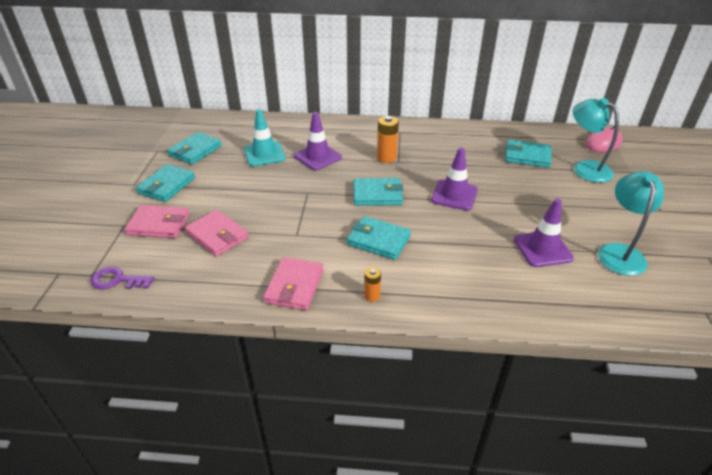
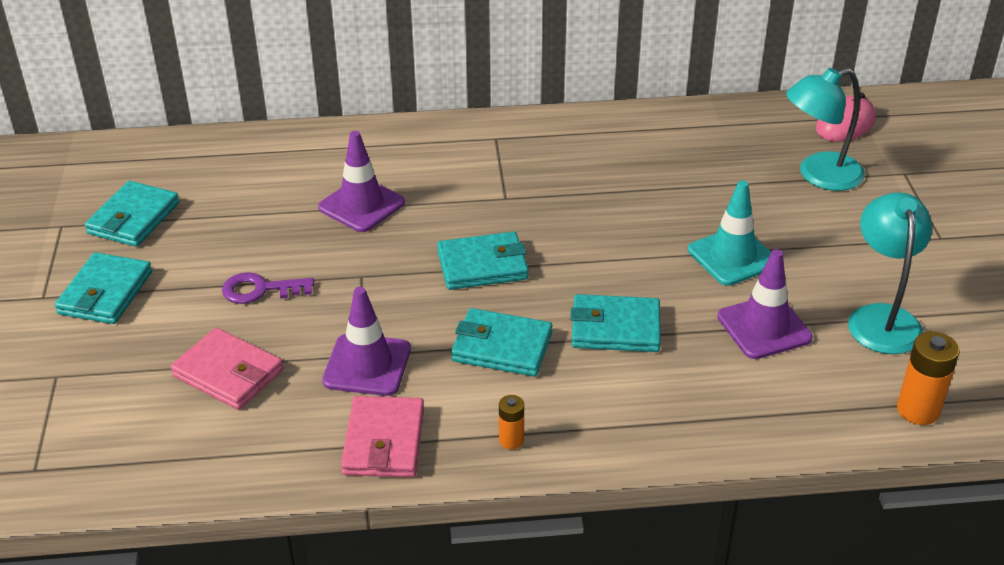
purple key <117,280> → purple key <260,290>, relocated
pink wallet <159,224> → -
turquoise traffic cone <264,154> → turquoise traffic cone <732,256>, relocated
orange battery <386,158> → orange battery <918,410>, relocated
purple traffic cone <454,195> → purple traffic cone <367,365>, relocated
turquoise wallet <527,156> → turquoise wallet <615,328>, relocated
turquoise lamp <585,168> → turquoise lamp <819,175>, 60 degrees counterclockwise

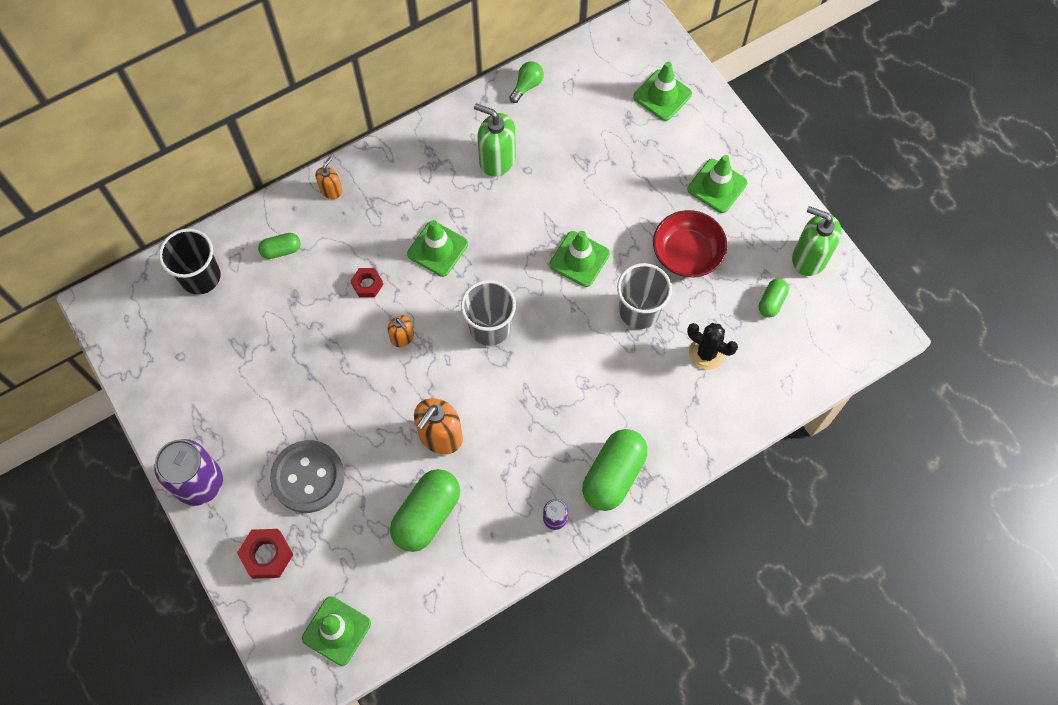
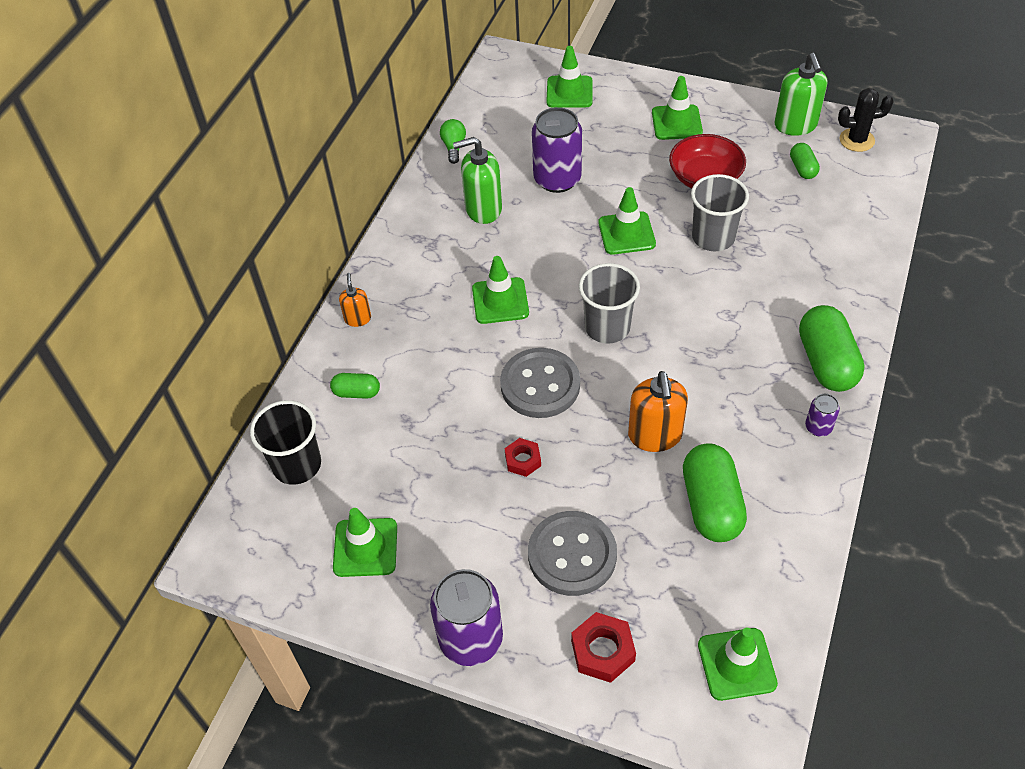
green capsule <281,250> → green capsule <357,392>, 60 degrees clockwise
red nut <367,284> → red nut <523,460>, relocated
orange soap dispenser <402,337> → grey button <540,385>
black cactus <706,353> → black cactus <856,140>, relocated
green soap dispenser <809,258> → green soap dispenser <795,125>, 90 degrees counterclockwise
- → green traffic cone <365,547>
- → purple can <557,179>

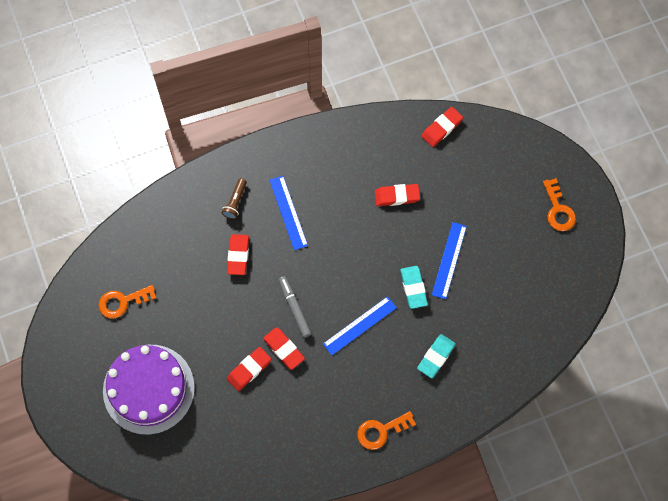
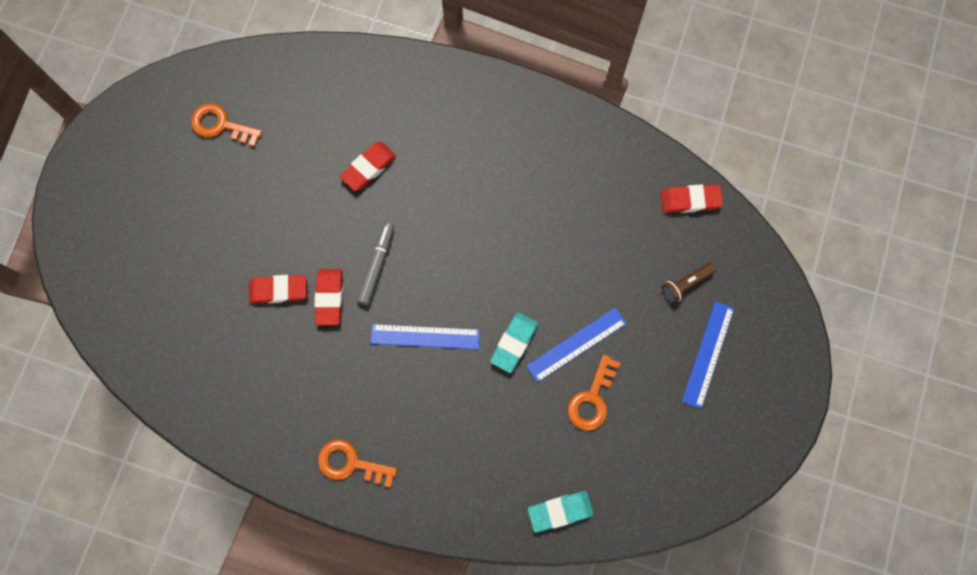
purple cake <148,389> → -
brown flashlight <235,202> → brown flashlight <686,284>, relocated
blue ruler <288,212> → blue ruler <708,354>, relocated
red eraser <397,196> → -
turquoise eraser <436,357> → turquoise eraser <560,511>, relocated
orange key <558,210> → orange key <592,399>, relocated

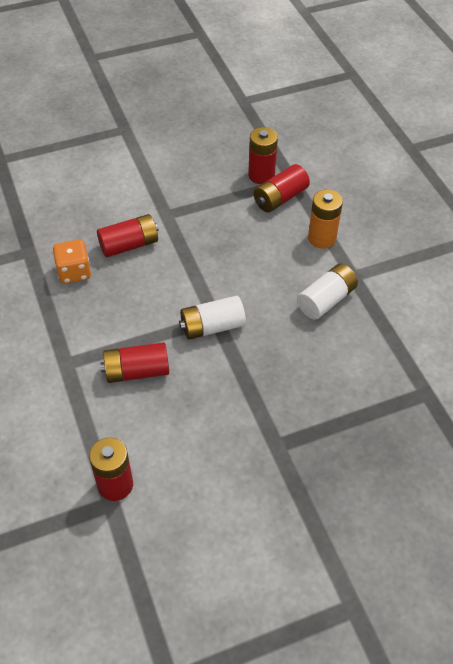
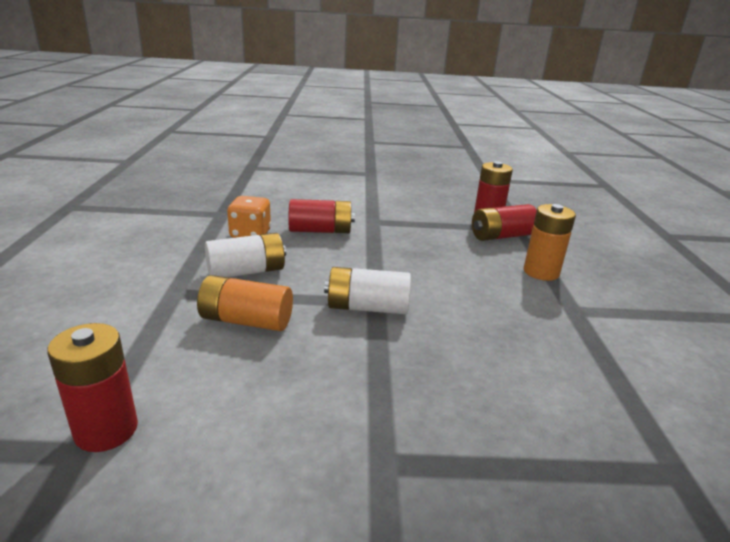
red battery <137,371> → orange battery <246,321>
white battery <326,300> → white battery <246,272>, relocated

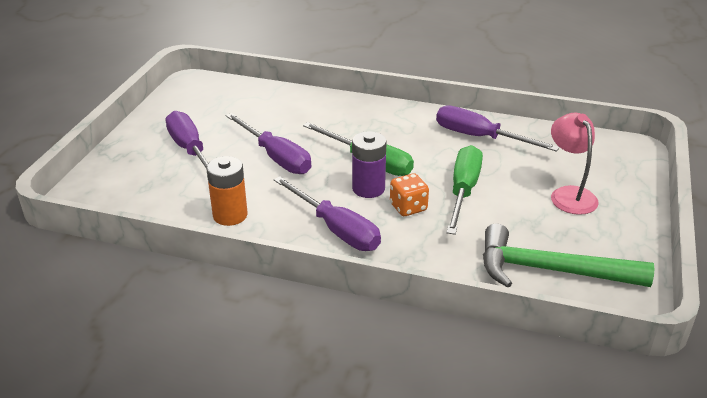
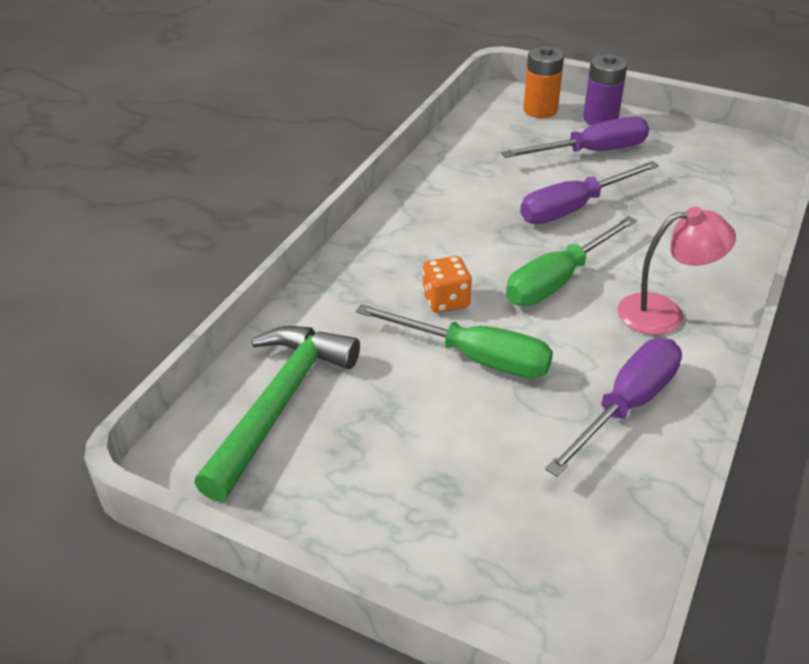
orange battery <230,215> → orange battery <540,110>, relocated
purple screwdriver <336,229> → -
purple battery <368,188> → purple battery <600,119>, relocated
pink lamp <569,194> → pink lamp <664,313>, relocated

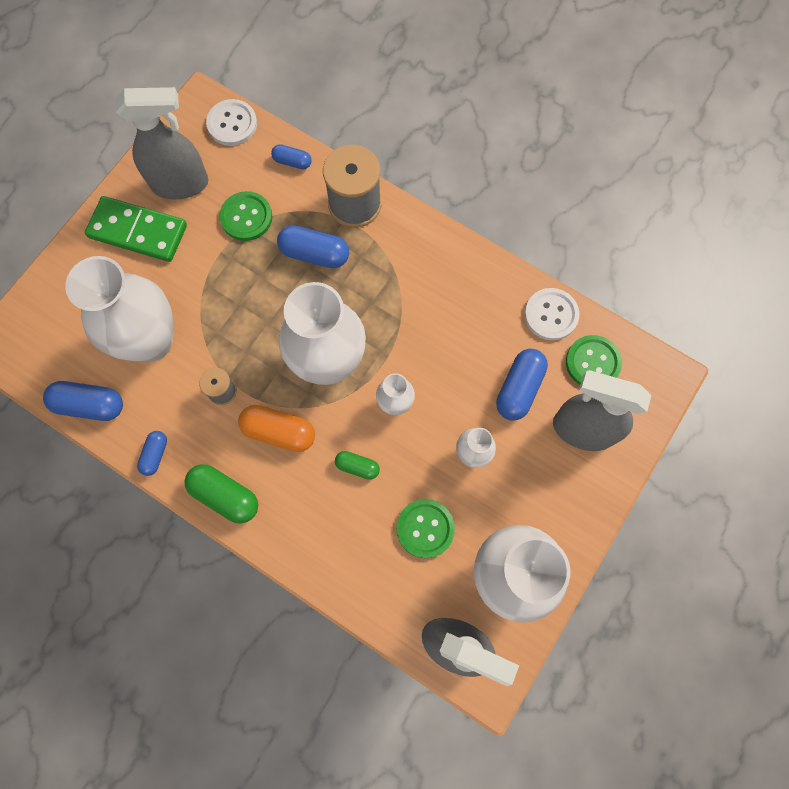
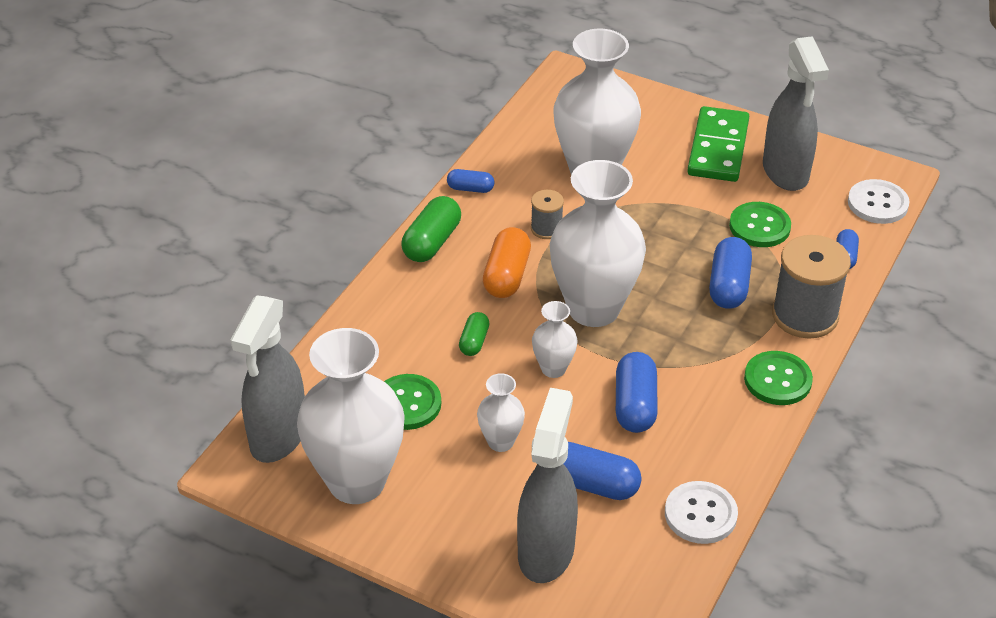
blue capsule <90,405> → blue capsule <635,405>, relocated
green button <592,362> → green button <777,380>, relocated

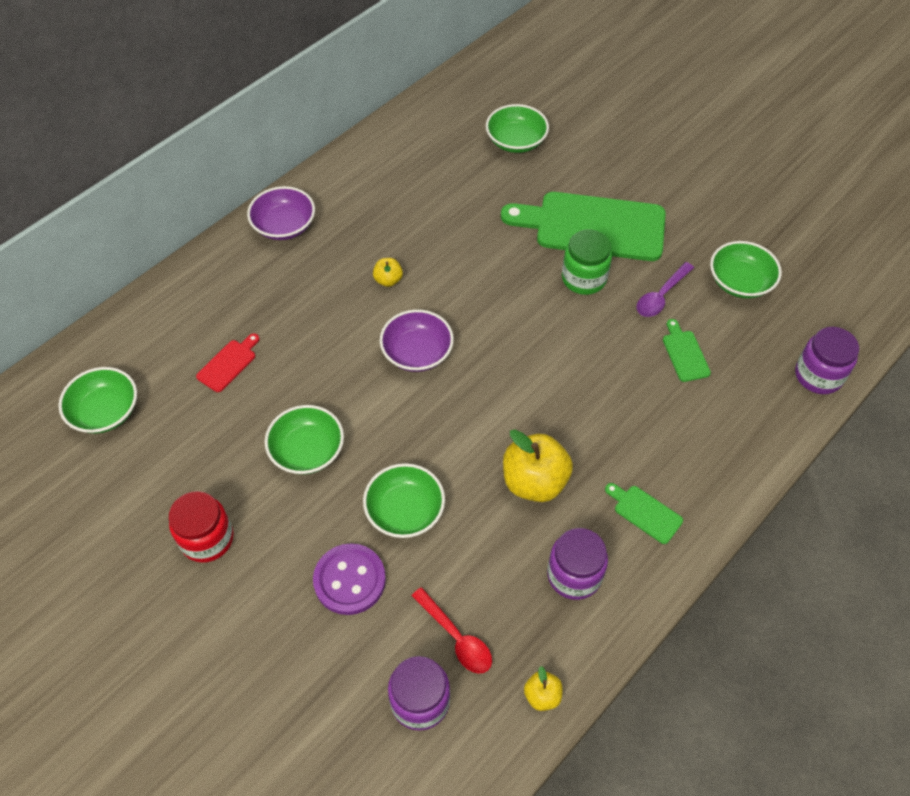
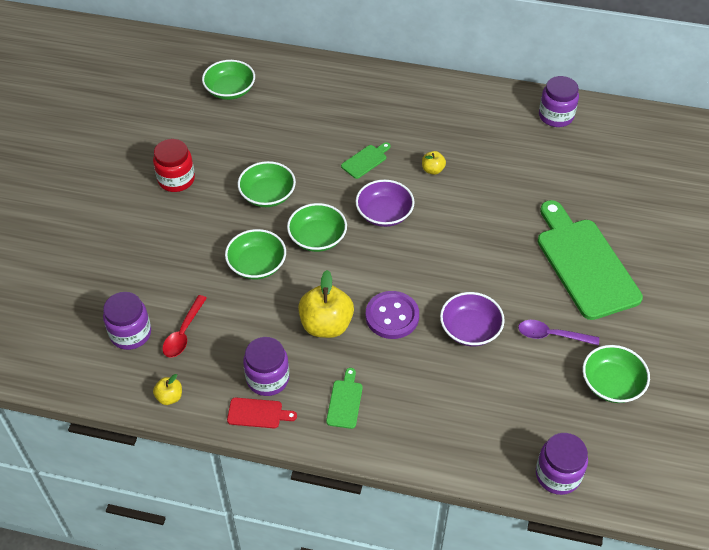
red cutting board <228,364> → red cutting board <258,413>, relocated
purple bowl <284,226> → purple bowl <470,329>, relocated
purple button <349,580> → purple button <392,316>, relocated
green bowl <516,141> → green bowl <317,238>, relocated
green jar <584,278> → -
green cutting board <684,353> → green cutting board <365,160>, relocated
- → purple jar <556,116>

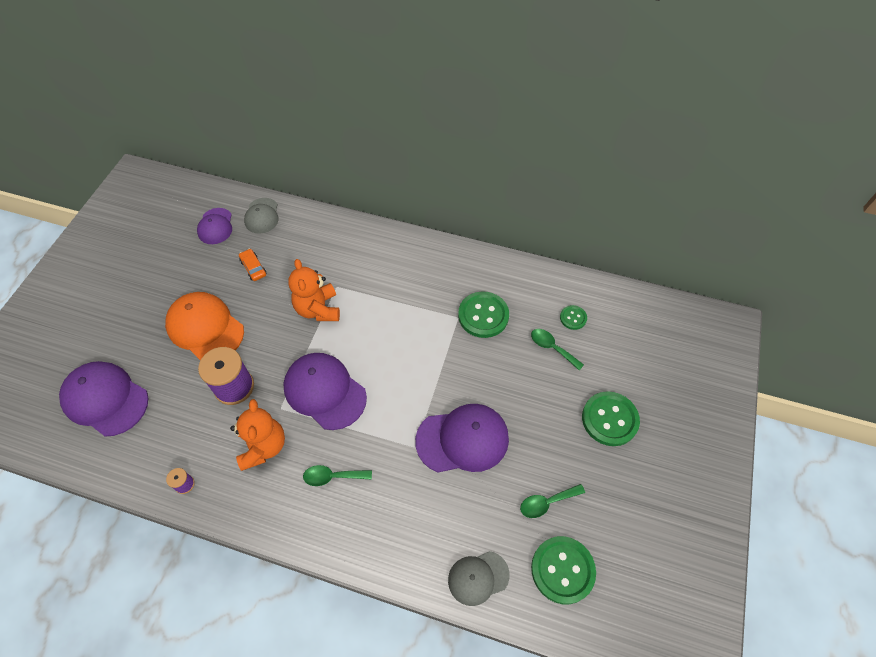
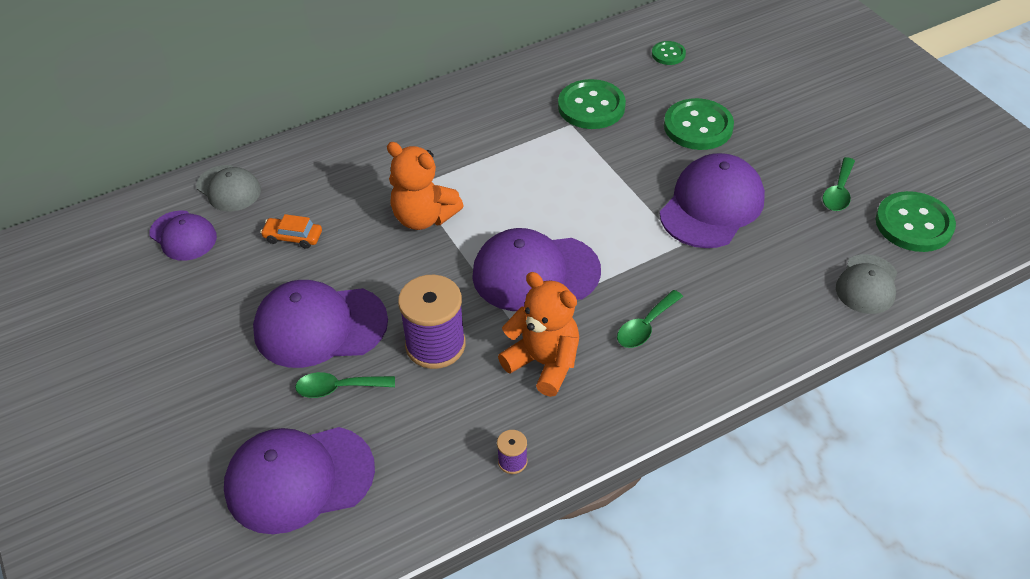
orange cap <205,328> → purple cap <320,326>
green spoon <552,348> → green spoon <338,388>, relocated
green button <609,419> → green button <698,126>, relocated

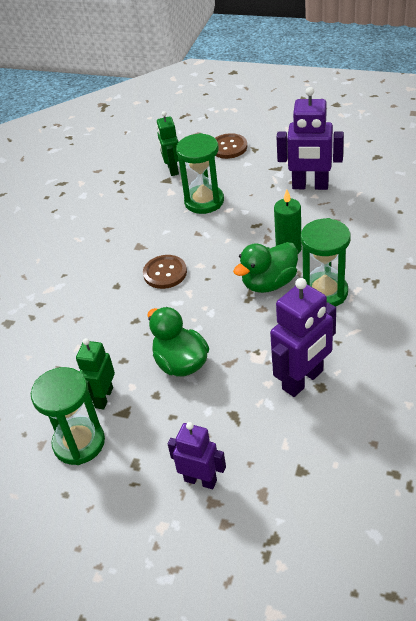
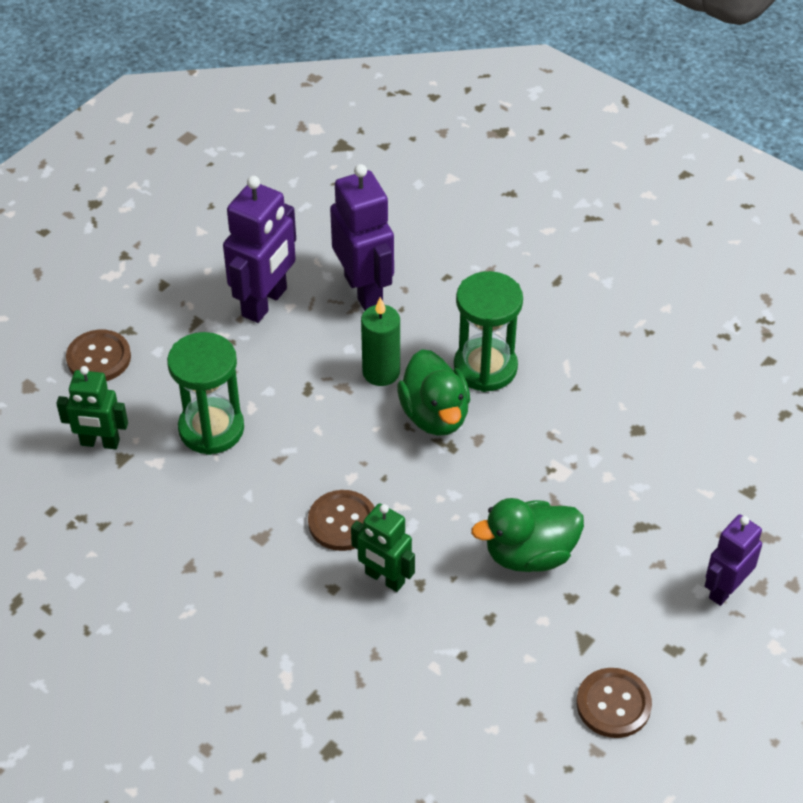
green hourglass <79,443> → brown button <613,704>
green robot <103,397> → green robot <384,578>, relocated
purple robot <303,380> → purple robot <364,290>, relocated

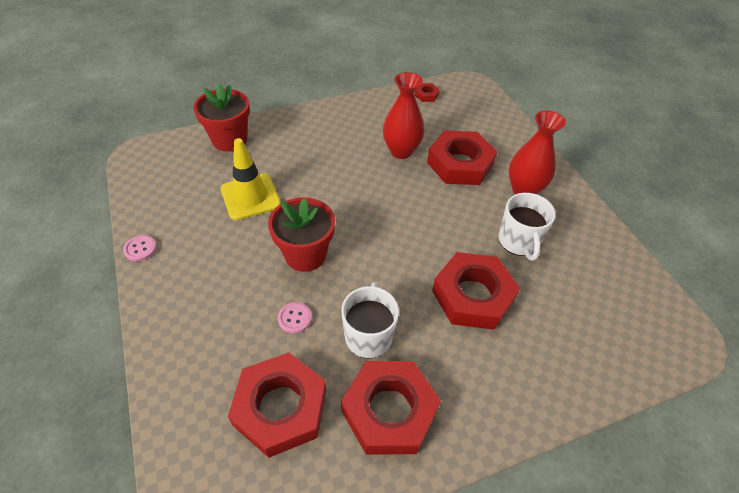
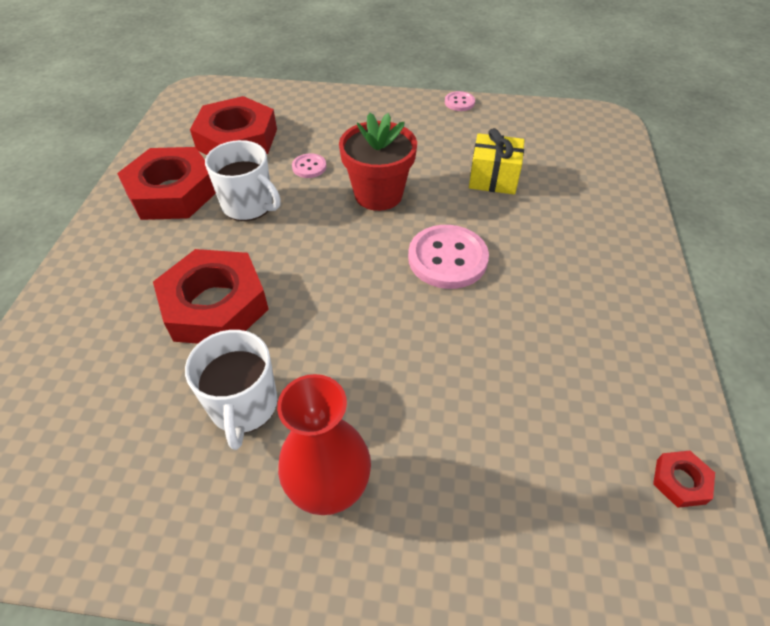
red flower pot <229,140> → -
yellow traffic cone <250,197> → yellow gift <493,179>
red vase <401,151> → -
red nut <460,164> → -
white mug <518,241> → white mug <243,406>, 120 degrees counterclockwise
- → pink button <447,259>

